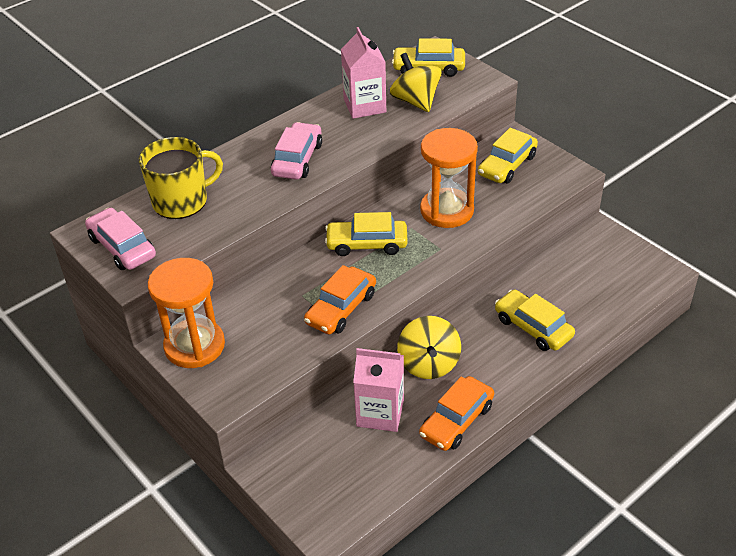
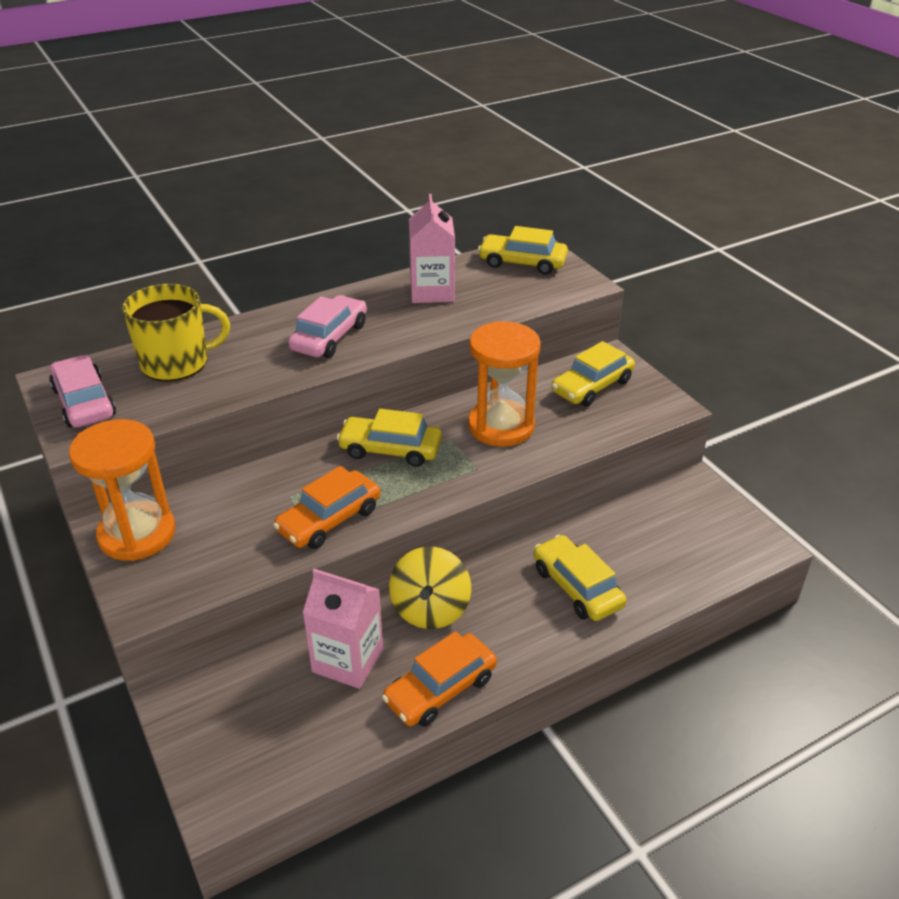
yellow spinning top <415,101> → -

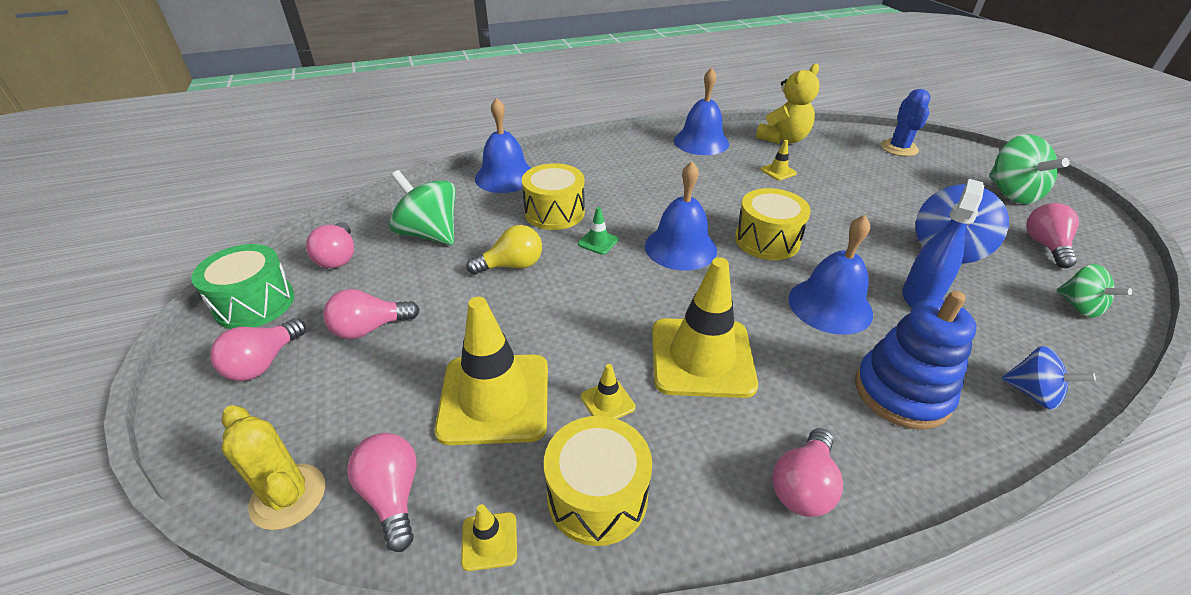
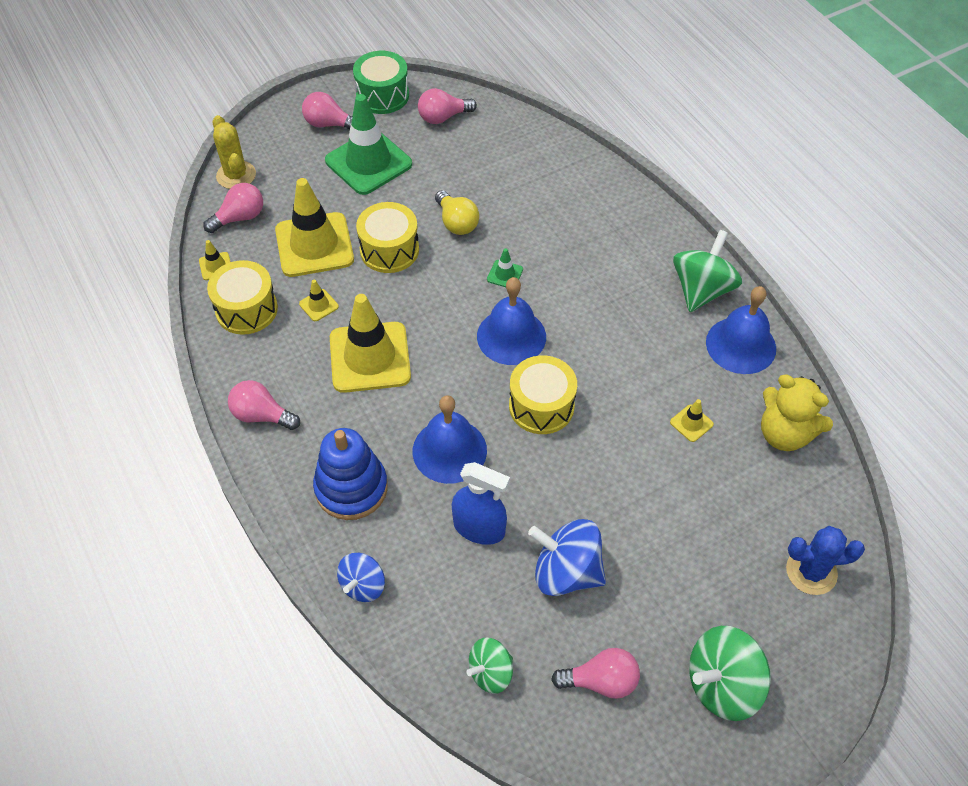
yellow cactus <288,496> → yellow cactus <236,175>, 60 degrees counterclockwise
pink light bulb <370,328> → green traffic cone <368,162>
green spinning top <429,234> → green spinning top <701,290>, relocated
blue bell <505,177> → -
yellow drum <554,212> → yellow drum <389,250>, relocated

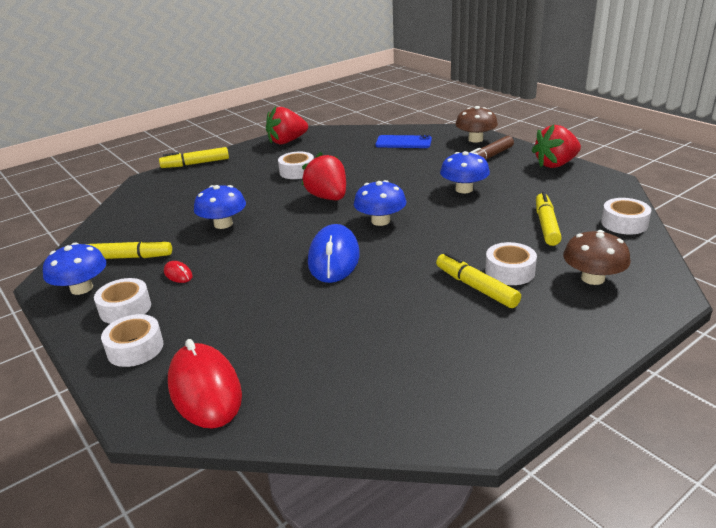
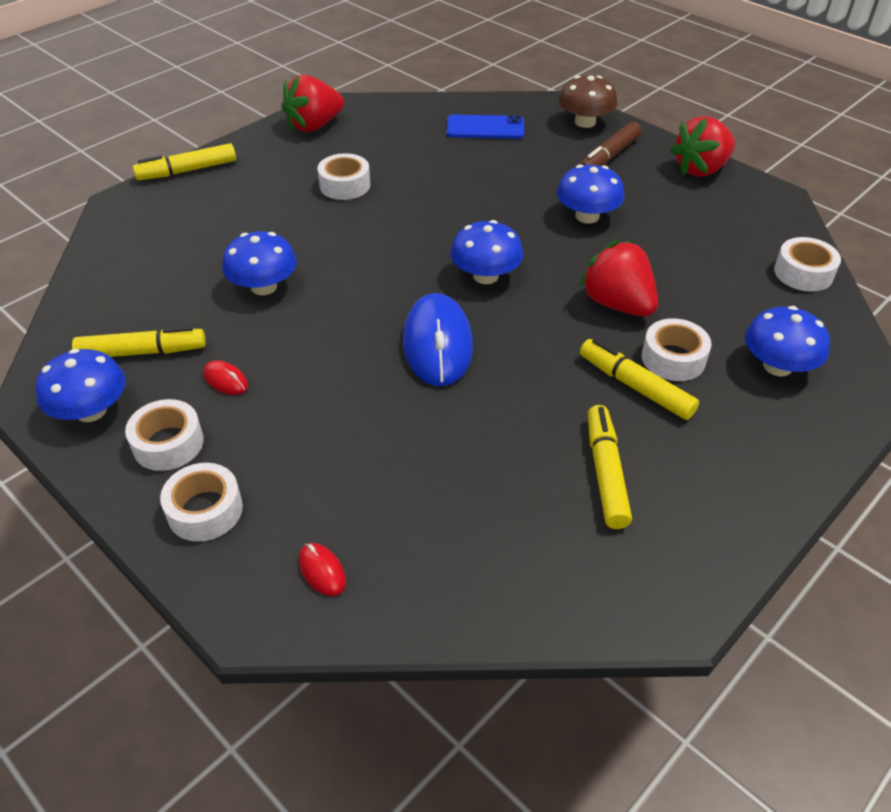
red mouse <205,389> → red mouse <322,571>, x0.43
red strawberry <328,197> → red strawberry <617,304>, relocated
yellow marker <546,225> → yellow marker <605,472>, relocated
brown mushroom <592,278> → blue mushroom <777,366>

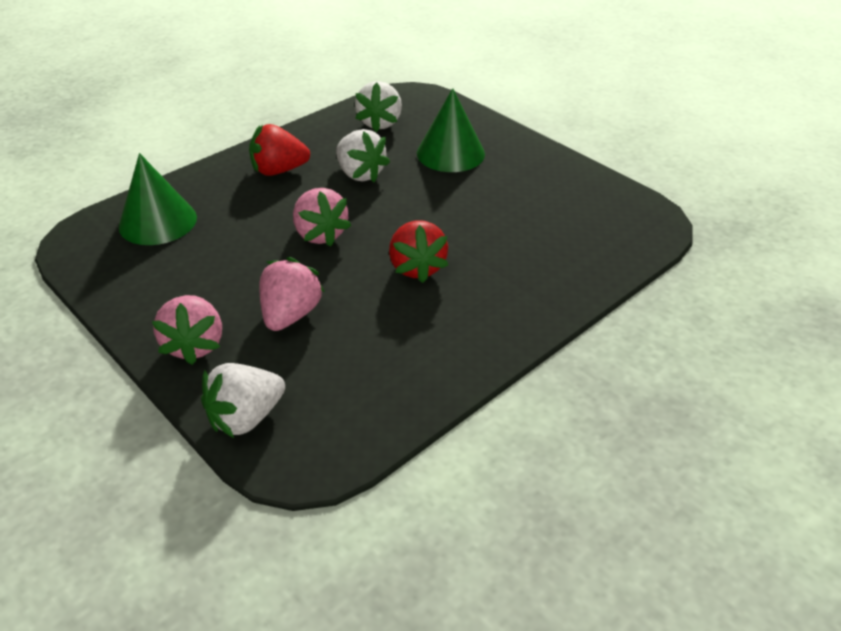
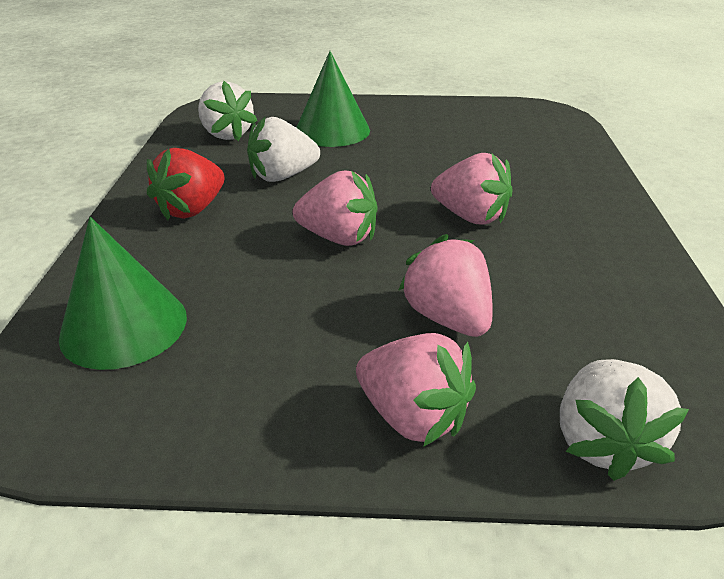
white strawberry <360,174> → white strawberry <282,176>, 150 degrees clockwise
red strawberry <417,267> → pink strawberry <470,216>

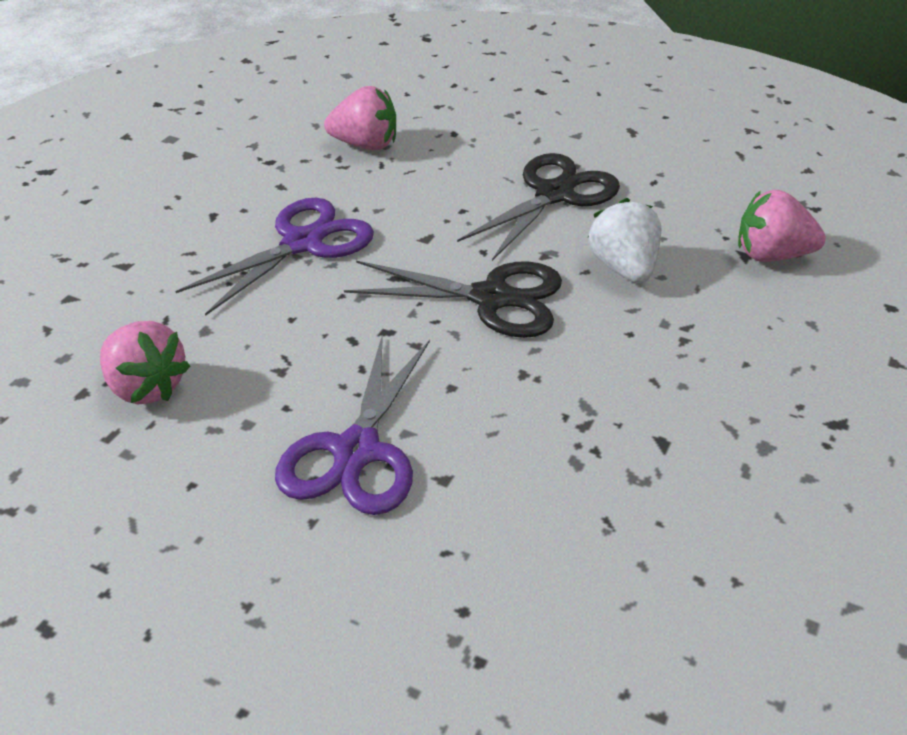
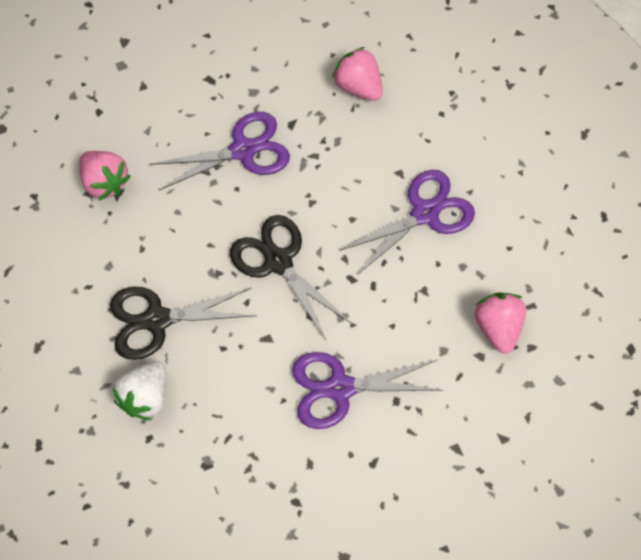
pink strawberry <365,145> → pink strawberry <358,86>, relocated
white strawberry <624,268> → white strawberry <146,396>, relocated
- → purple scissors <243,150>

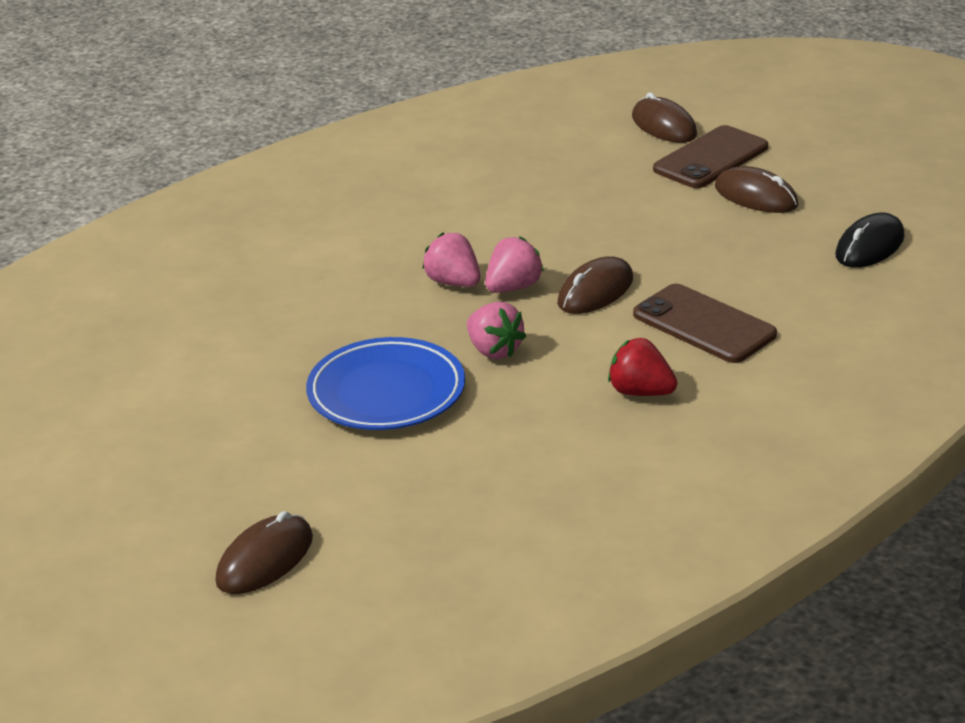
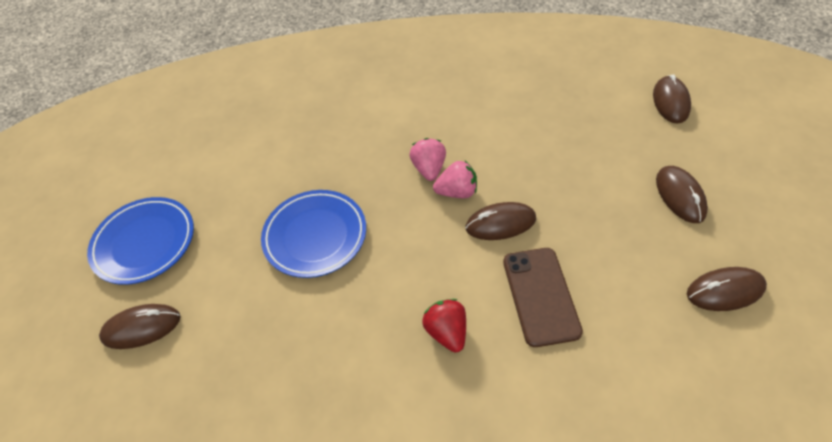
pink strawberry <494,350> → -
brown phone <711,158> → -
black mouse <869,246> → brown mouse <725,291>
- → blue plate <145,243>

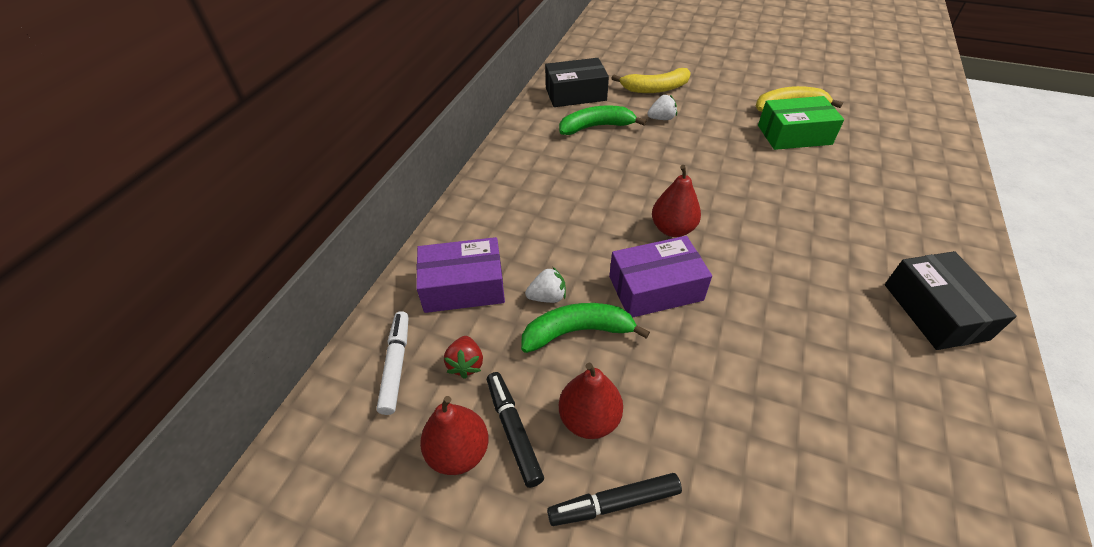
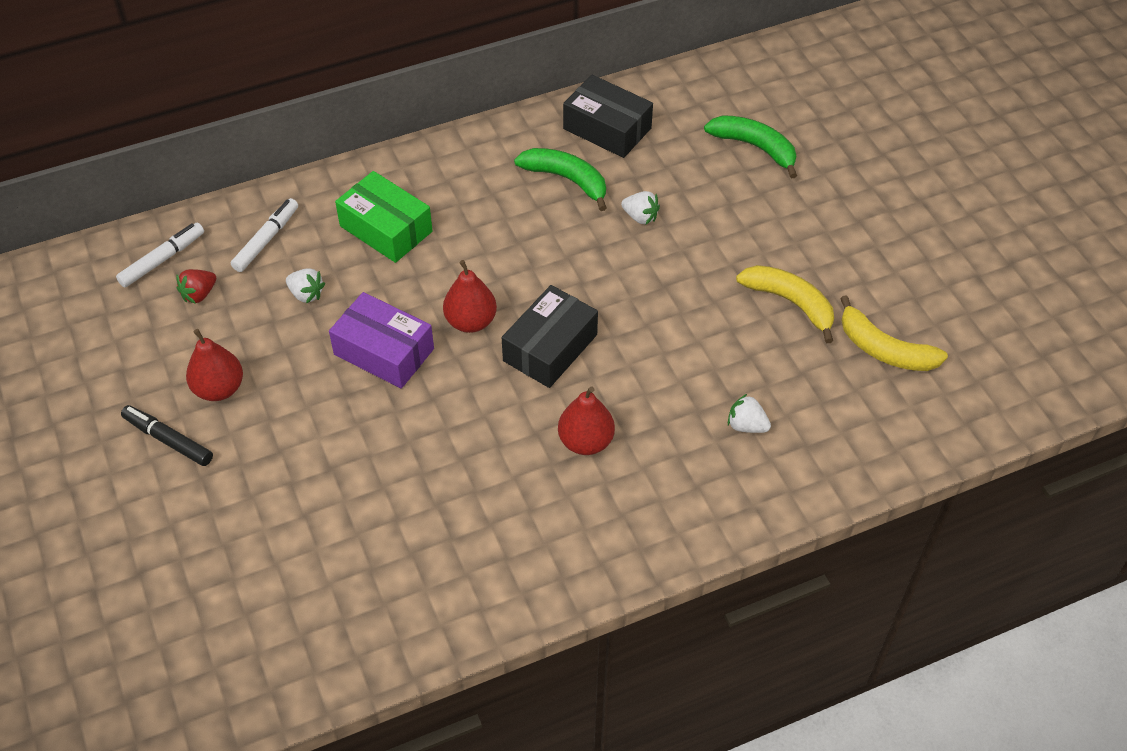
purple box <463,286> → white marker <266,240>
red pear <458,452> → red pear <585,441>, relocated
black marker <513,431> → -
green banana <577,332> → green banana <755,147>, relocated
yellow banana <655,88> → yellow banana <884,349>, relocated
green box <794,135> → green box <386,228>, relocated
black box <935,311> → black box <550,348>, relocated
- → white strawberry <746,425>

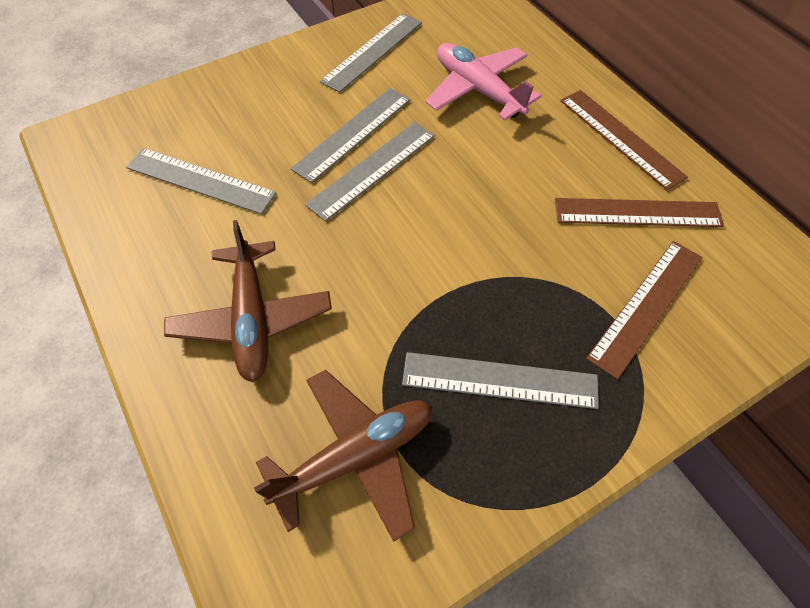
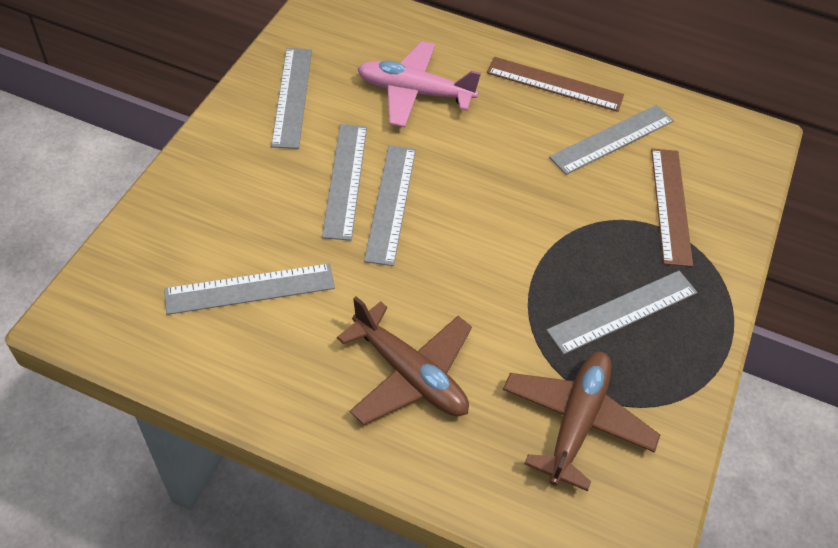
brown ruler <637,213> → grey ruler <612,139>

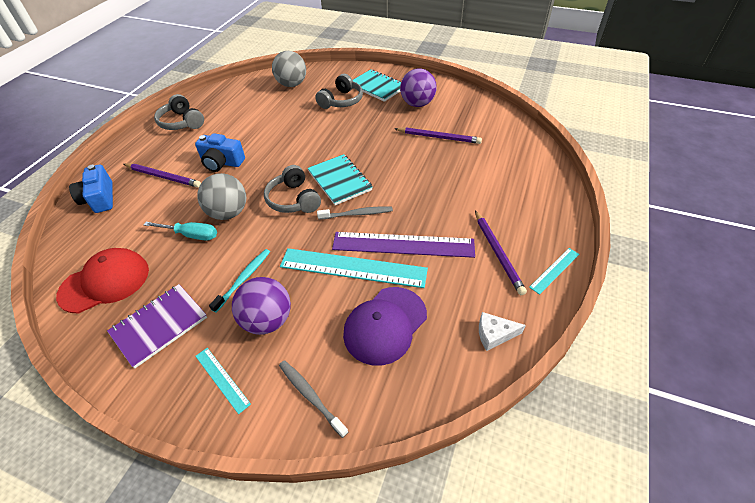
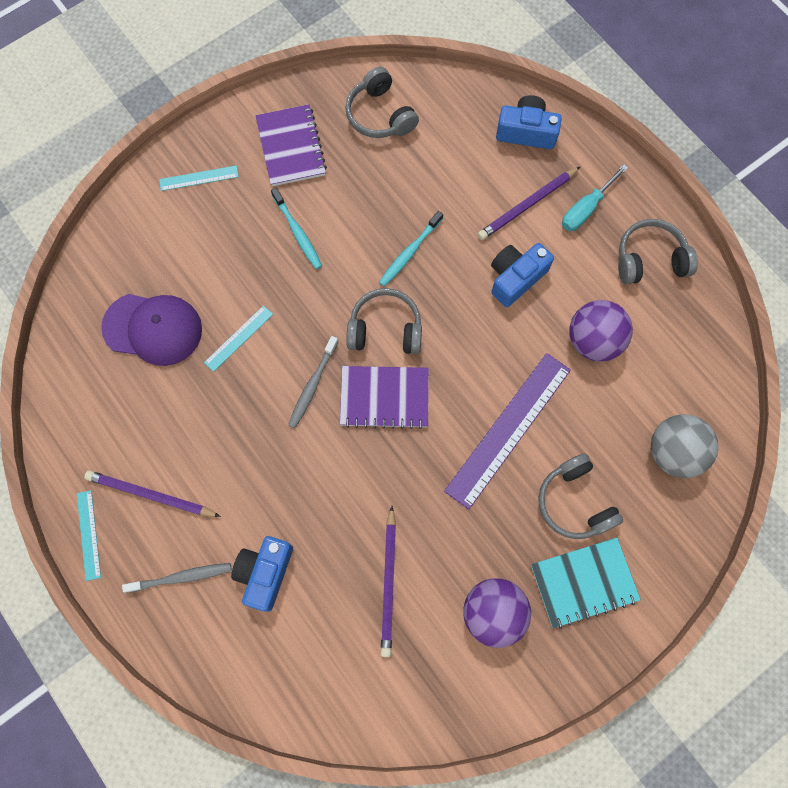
red cap <105,282> → grey headphones <380,115>
turquoise screwdriver <191,235> → turquoise screwdriver <586,208>, relocated
grey ball <228,213> → turquoise toothbrush <409,252>
purple ball <267,320> → purple ball <593,340>, relocated
grey toothbrush <310,396> → grey toothbrush <182,577>, relocated
turquoise ruler <353,268> → turquoise ruler <238,338>, x0.48
turquoise notebook <339,181> → purple notebook <384,398>
purple ruler <403,245> → purple ruler <508,429>, relocated
purple cap <385,325> → purple cap <153,329>, 120 degrees clockwise
purple pencil <438,137> → purple pencil <389,583>, 45 degrees counterclockwise
white cheese <494,334> → -
- → blue camera <265,573>

